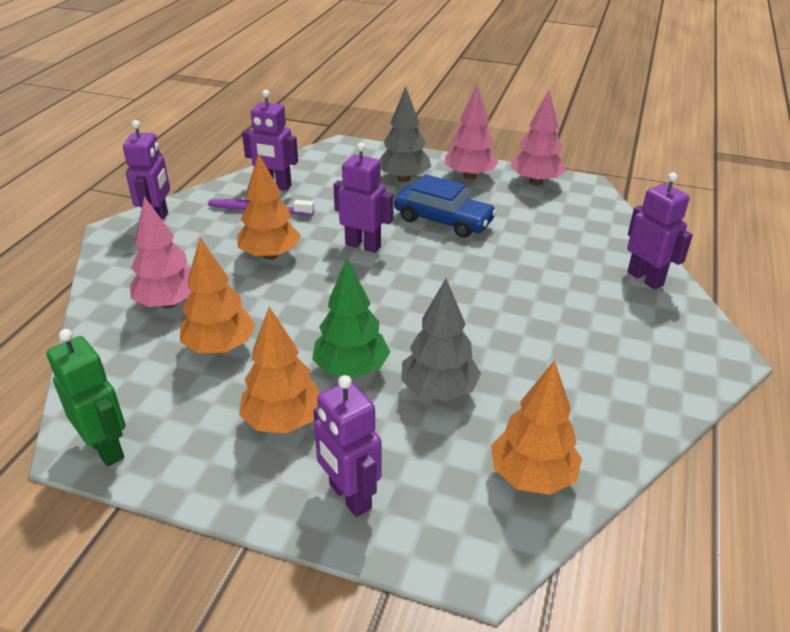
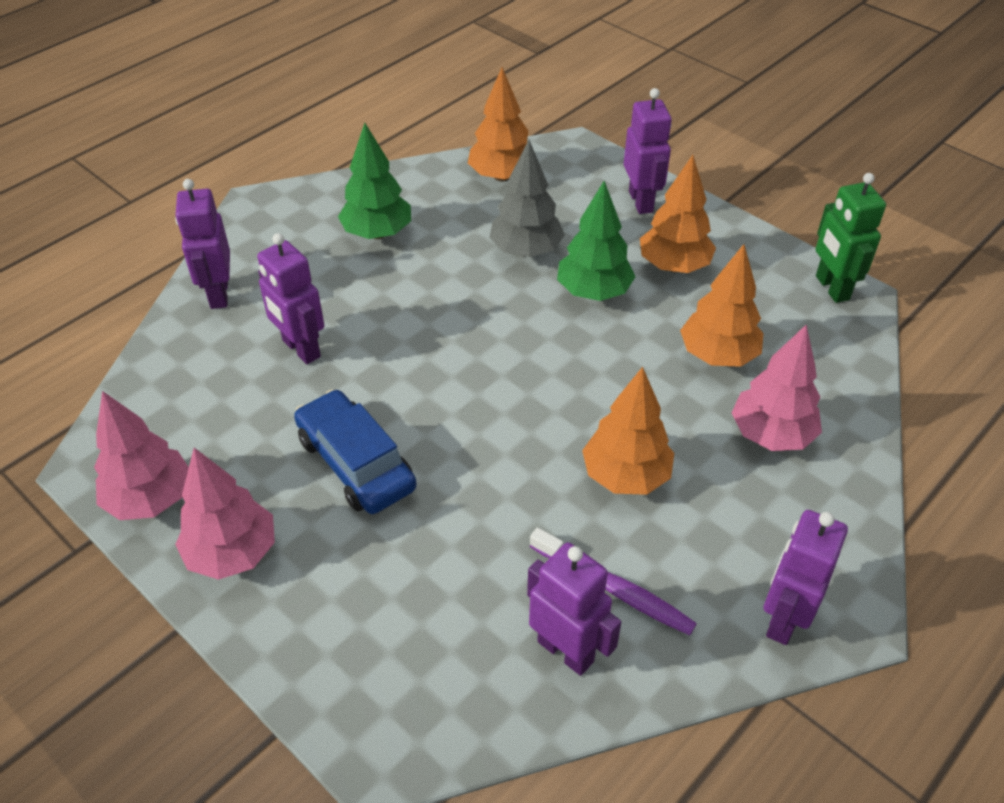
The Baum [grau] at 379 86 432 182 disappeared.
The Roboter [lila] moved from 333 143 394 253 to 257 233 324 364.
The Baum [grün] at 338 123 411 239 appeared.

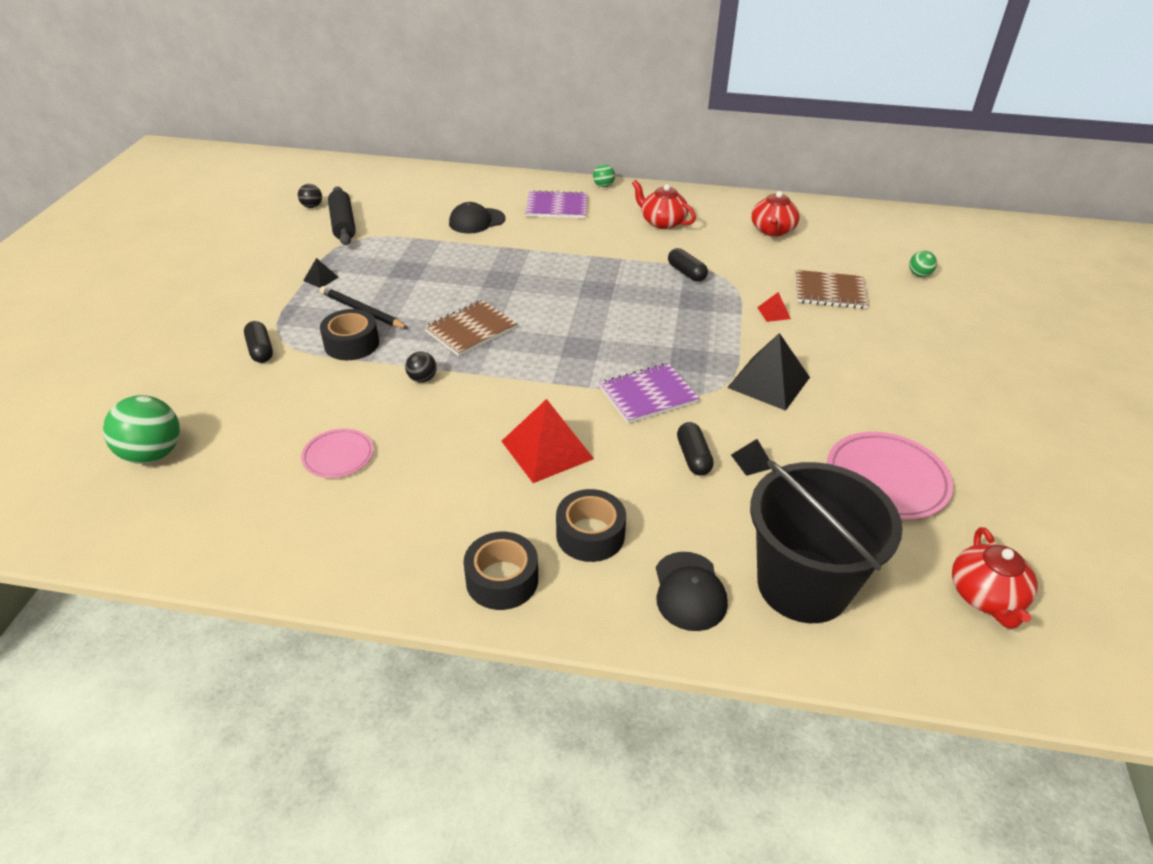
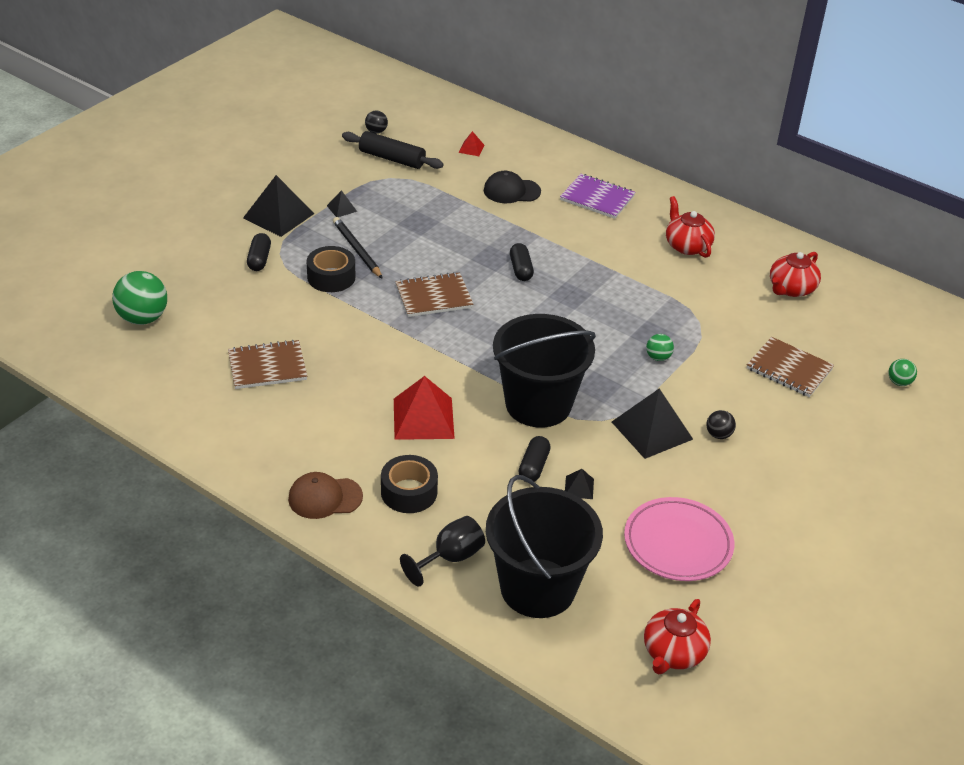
The Ball [grün] moved from 593 164 615 187 to 646 334 674 361.
The Nudelholz [schwarz] at 328 187 356 245 turned 75 degrees counterclockwise.
The Kapsel [schwarz] moved from 668 248 708 282 to 510 243 534 281.
The Pyramide [rot] moved from 757 292 791 322 to 458 131 485 156.
The Ball [schwarz] moved from 405 352 437 382 to 706 410 736 439.
The Notizbuch [lila] at 600 363 700 424 was replaced by the Eimer [schwarz] at 493 314 596 427.
The Teller [rosa] at 301 429 374 478 was replaced by the Notizbuch [braun] at 228 340 307 389.
The Klebeband [schwarz] at 463 532 538 610 was replaced by the Kappe [braun] at 288 472 363 519.
The Kappe [schwarz] at 656 552 728 631 was replaced by the Kelch [schwarz] at 400 516 485 587.
The Pyramide [schwarz] at 243 175 314 237 appeared.

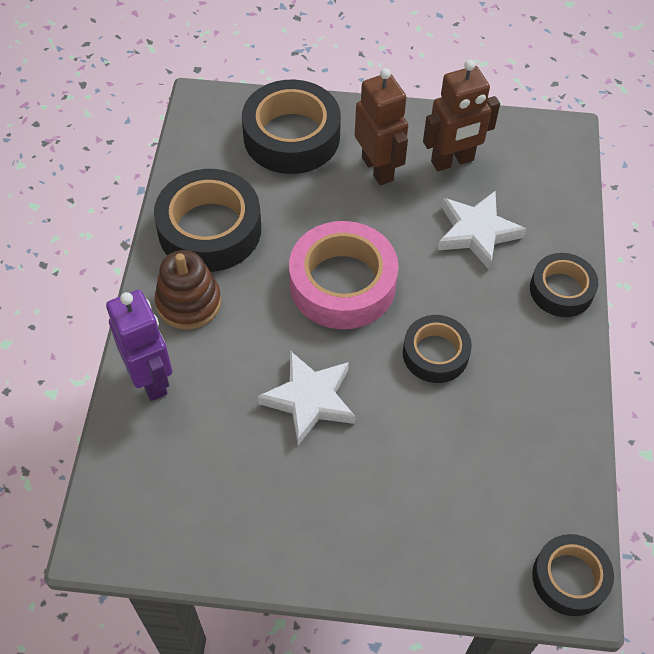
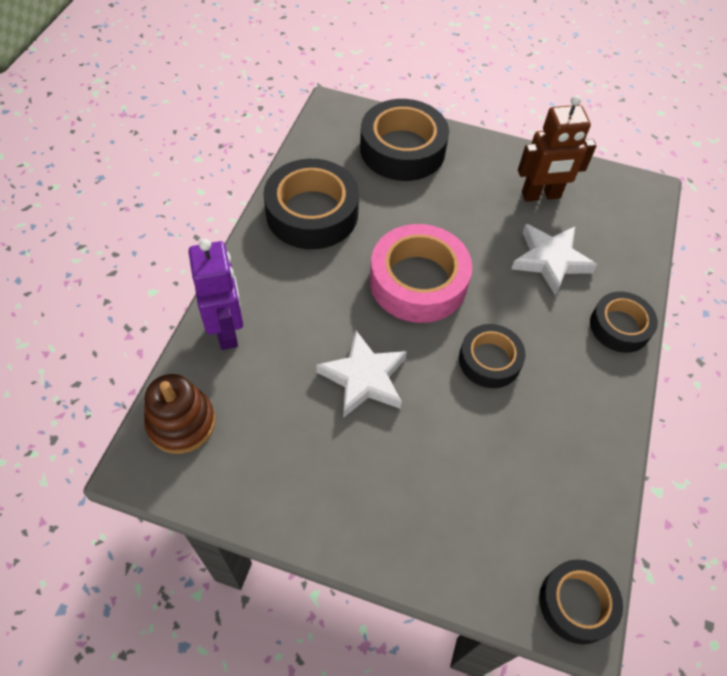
The Roboter [braun] at 355 68 408 185 disappeared.
The Stapelspielzeug [braun] moved from 155 250 221 329 to 144 374 215 454.

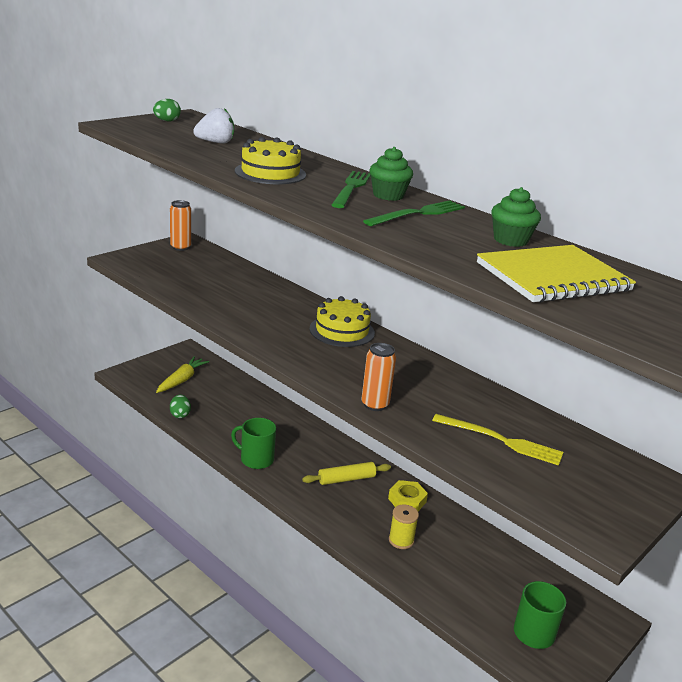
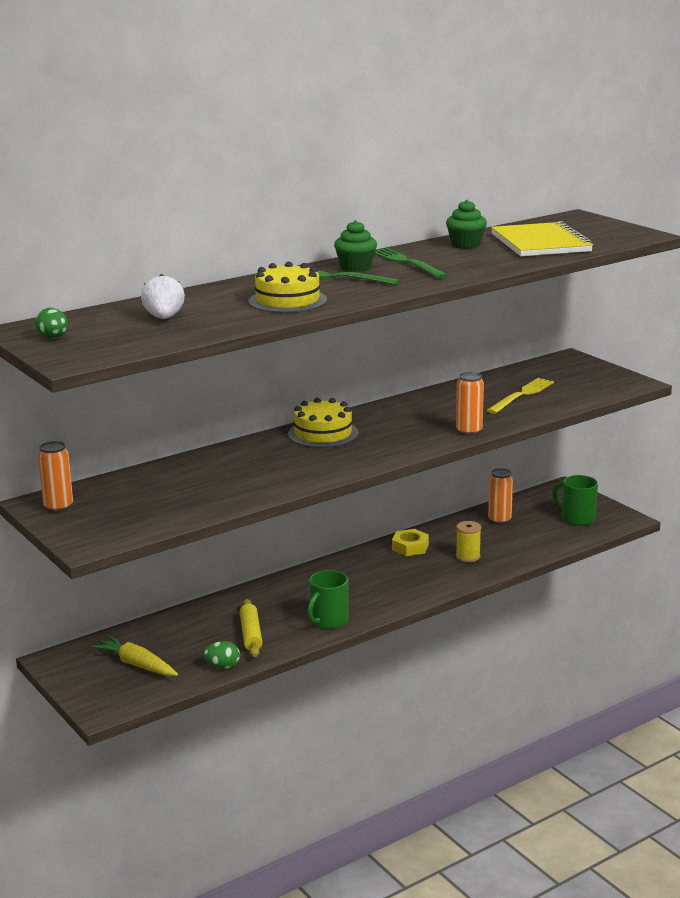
The Nudelholz [gelb] moved from 302 462 391 485 to 240 599 263 657.
The Dose [orange] at 488 468 513 525 appeared.

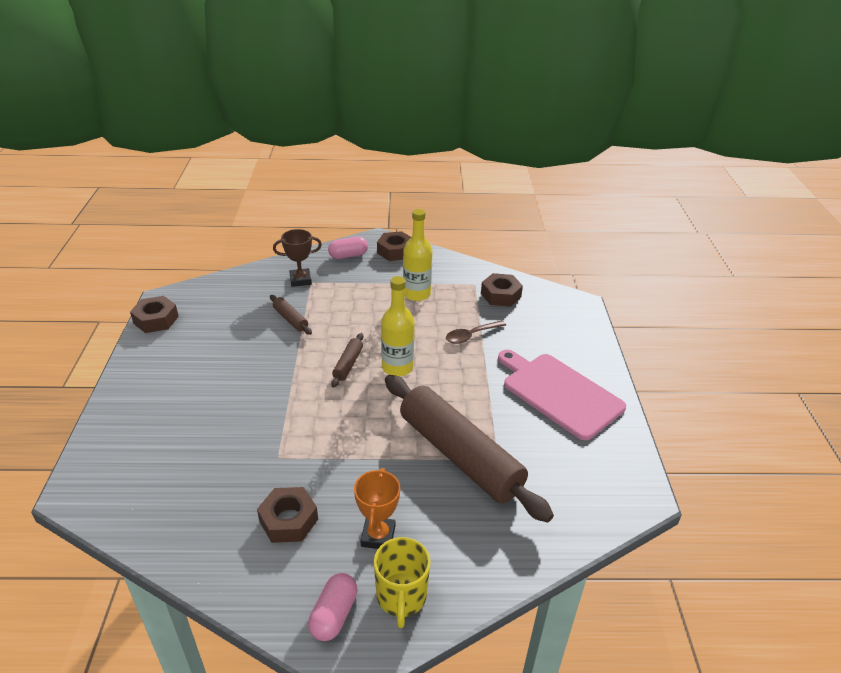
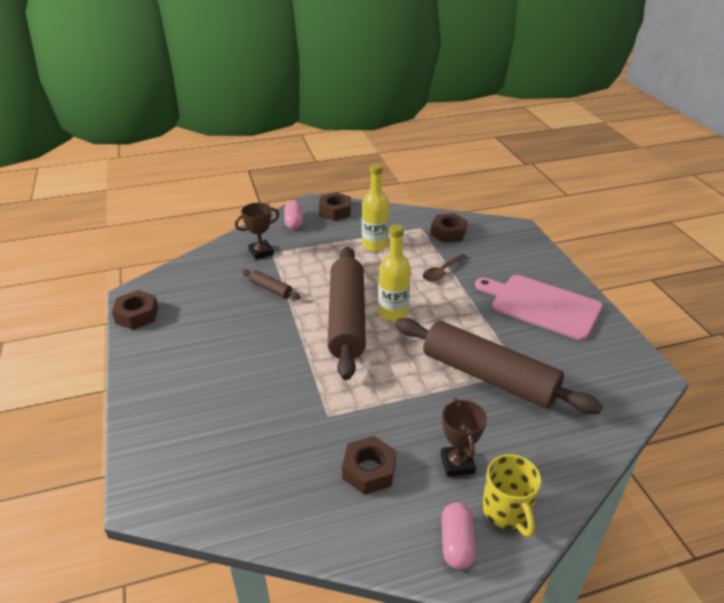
The Kapsel [rosa] at 328 236 368 259 turned 60 degrees counterclockwise.
The Nudelholz [braun] at 331 333 363 388 changed to 2.46 times the size.
The Pokal [orange] at 354 468 400 549 became the Pokal [braun] at 440 398 487 477.

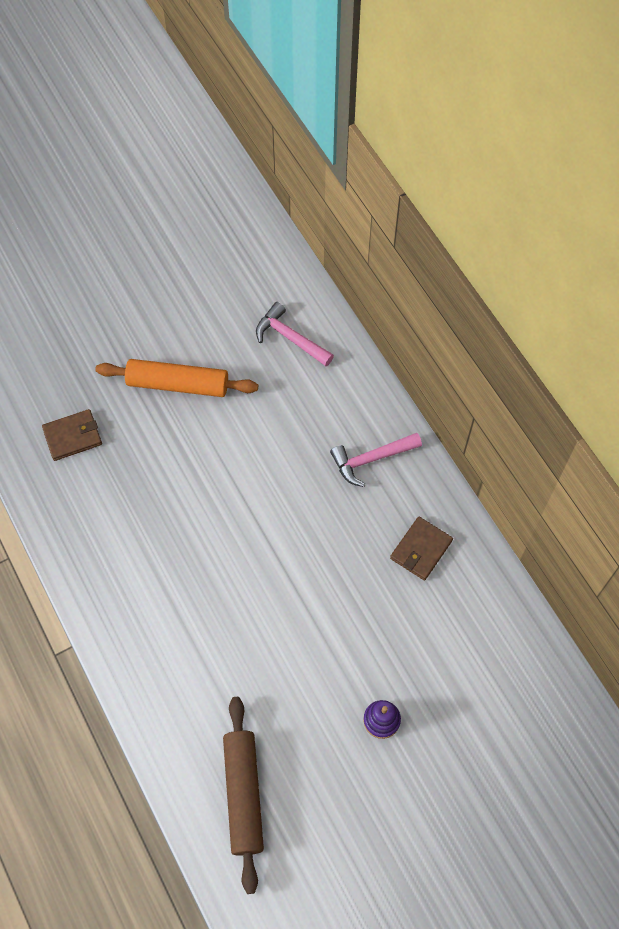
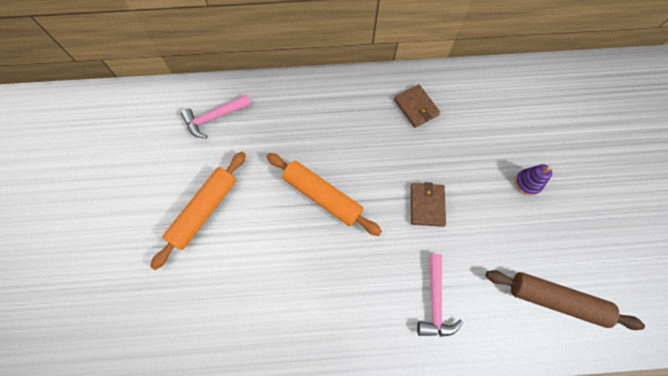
The Geldbörse [braun] moved from 42 409 102 461 to 411 182 446 227.
The Hammer [rosa] moved from 330 433 422 487 to 417 254 463 337.
The Nudelholz [orange] at 266 153 382 236 appeared.

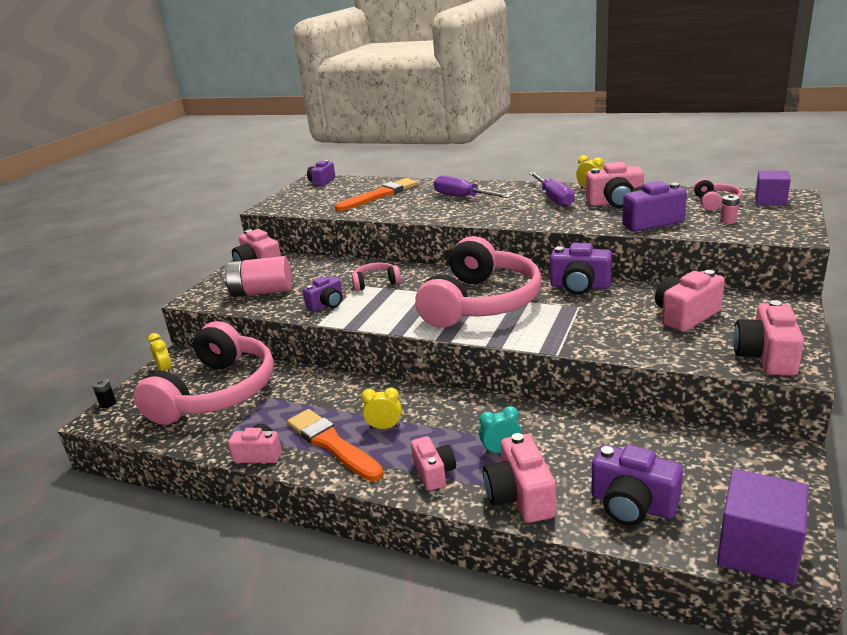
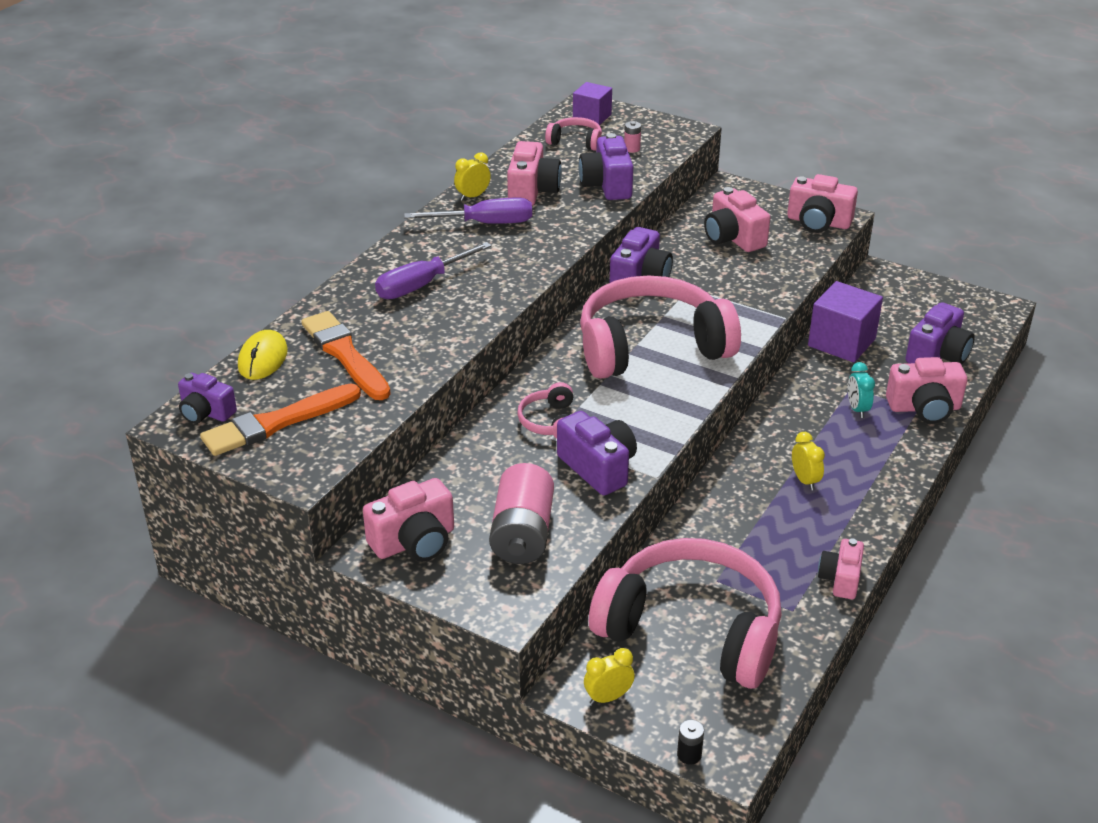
The Kopfhörer [rosa] at 415 236 542 328 turned 45 degrees counterclockwise.
The Kamera [lila] at 303 276 343 311 changed to 1.51 times the size.
The Wecker [gelb] at 361 387 402 429 turned 150 degrees clockwise.
The Pinsel [orange] moved from 287 409 384 481 to 200 383 361 456.
The Kamera [rosa] at 411 436 456 491 disappeared.
The Kubus [lila] moved from 717 469 809 585 to 808 281 883 362.
The Computermaus [gelb] at 238 330 288 380 appeared.

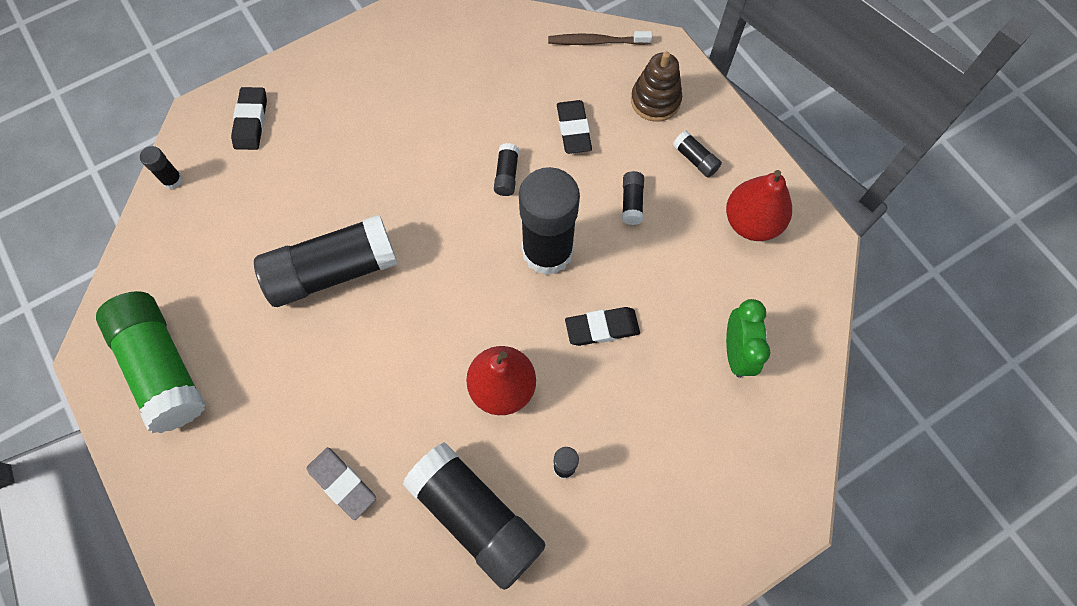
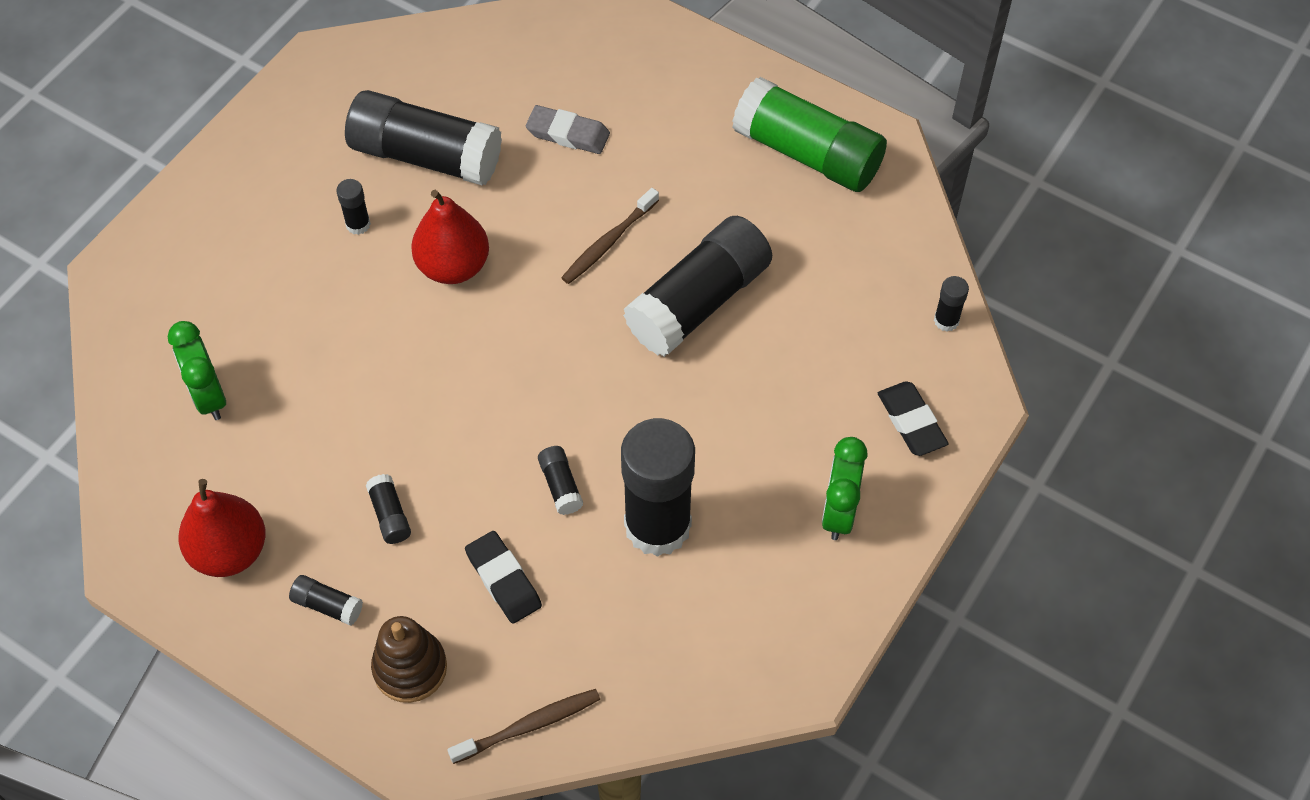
The Klebestift [schwarz] moved from 519 167 580 275 to 621 418 695 557.
The Radiergummi [schwarz] at 565 307 640 346 disappeared.
The Zahnbürste [braun] at 561 188 659 284 appeared.
The Wecker [grün] at 822 437 868 540 appeared.

